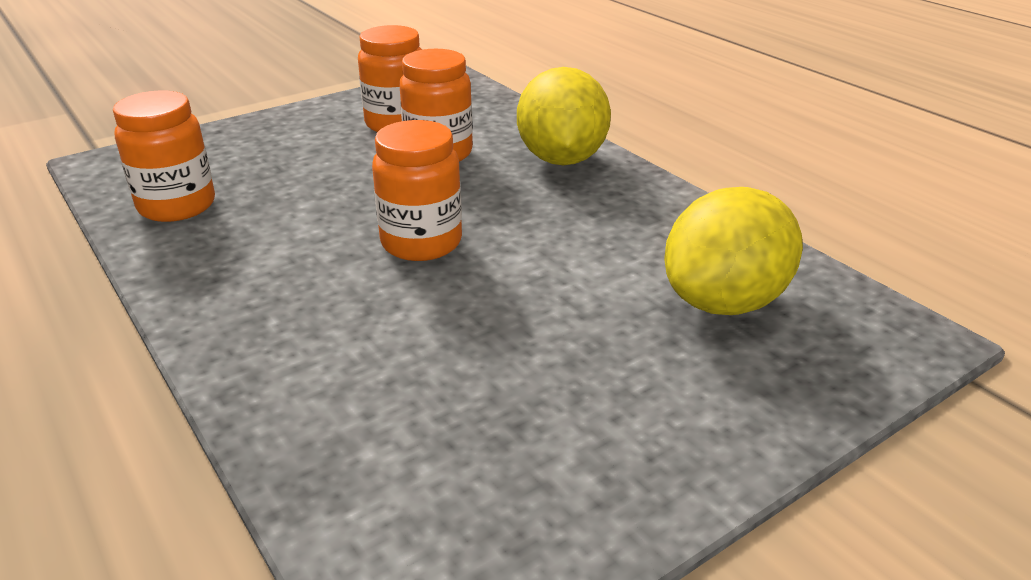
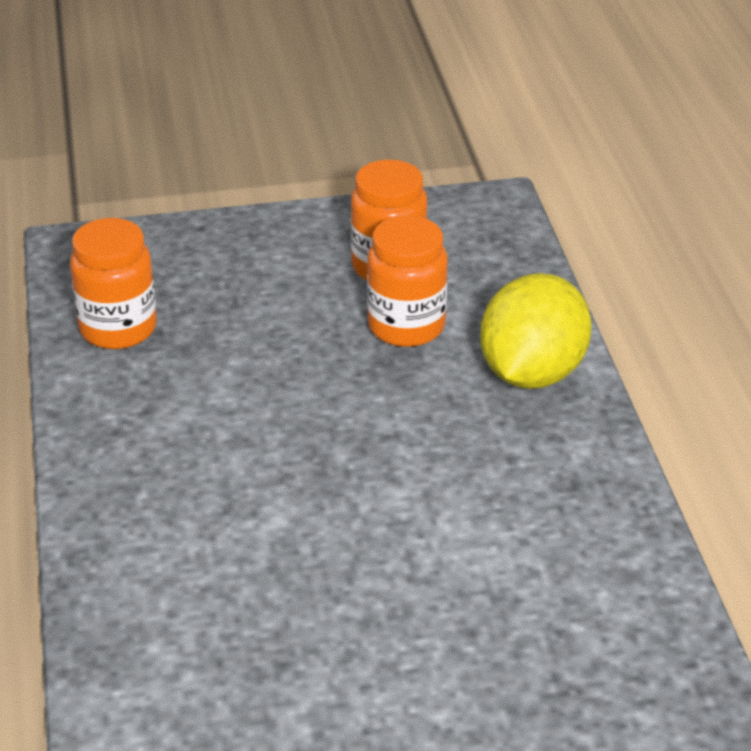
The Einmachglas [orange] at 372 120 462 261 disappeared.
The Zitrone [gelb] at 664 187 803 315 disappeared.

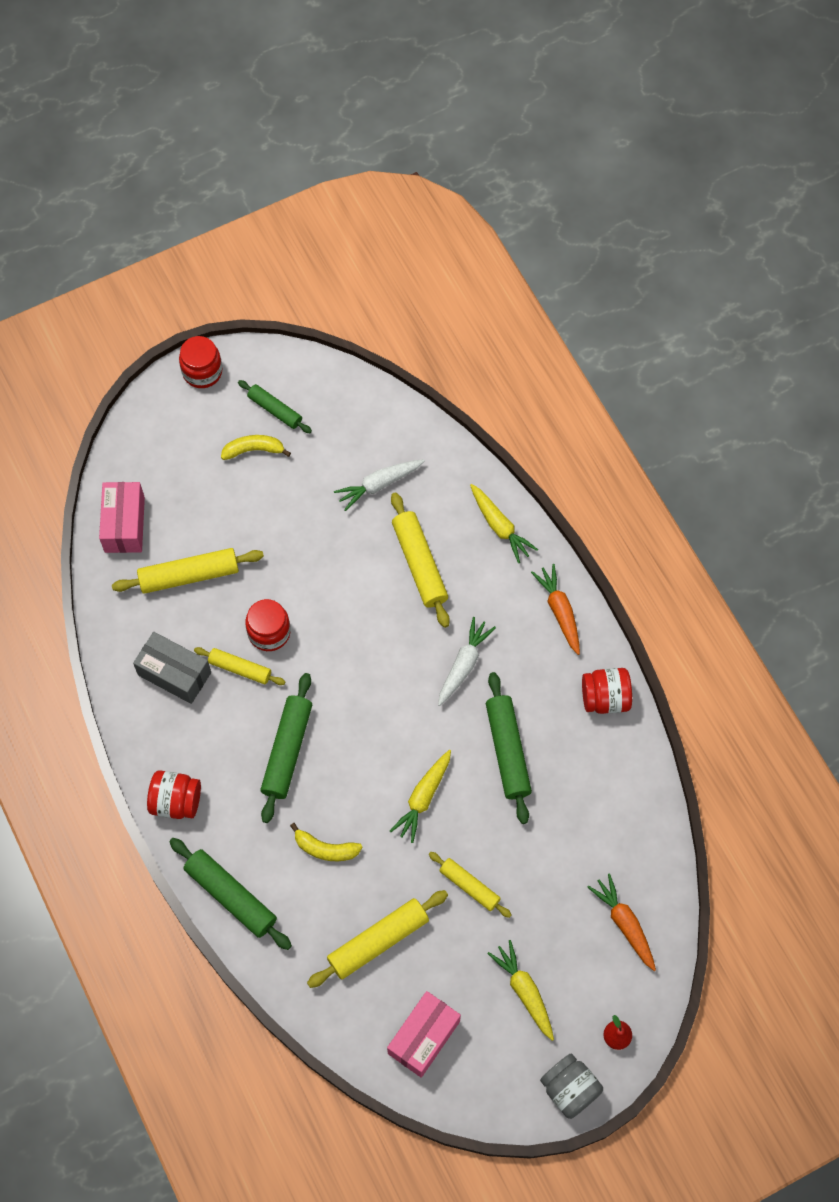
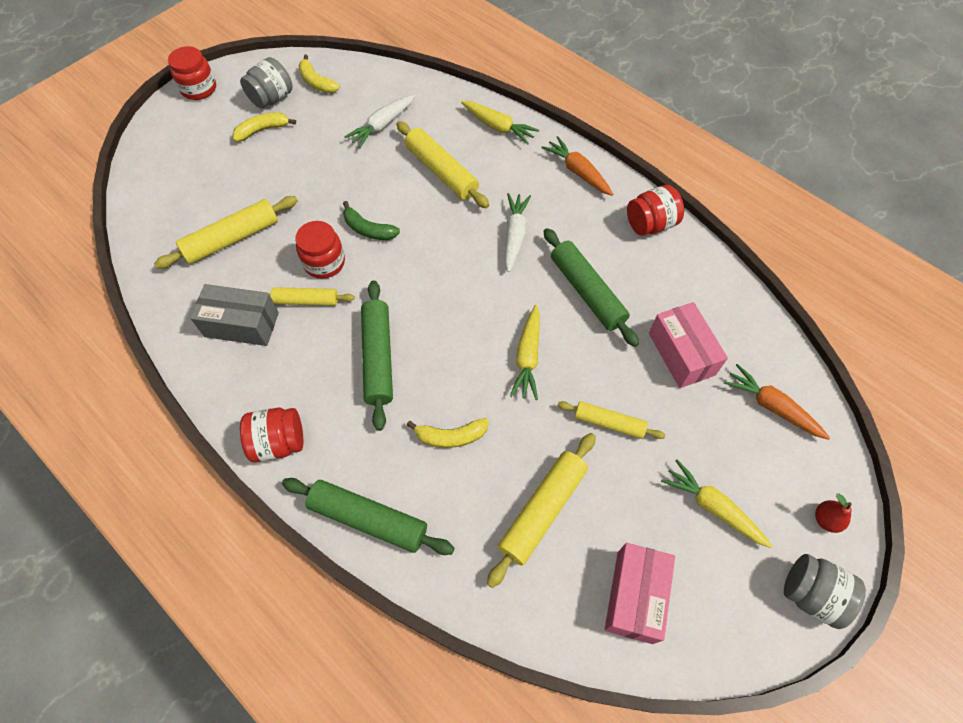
The Nudelholz [grün] at 238 380 312 433 was replaced by the Einmachglas [grau] at 240 57 292 109.
The Schachtel [rosa] moved from 99 482 145 553 to 649 302 728 388.
The Banane [gelb] at 299 55 340 93 appeared.
The Banane [grün] at 343 201 400 240 appeared.

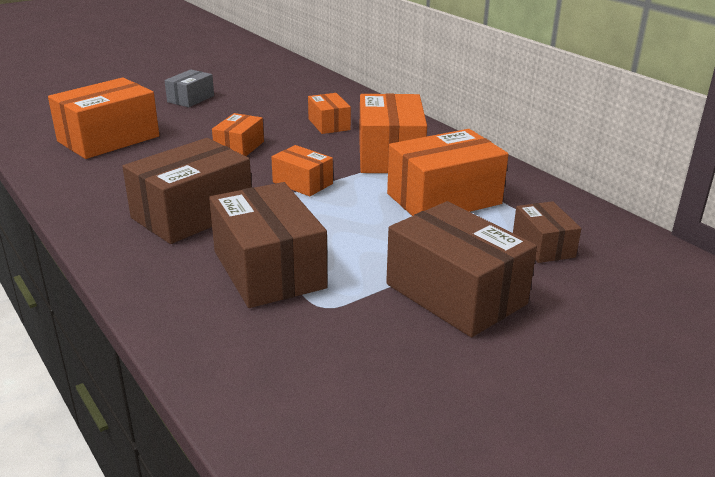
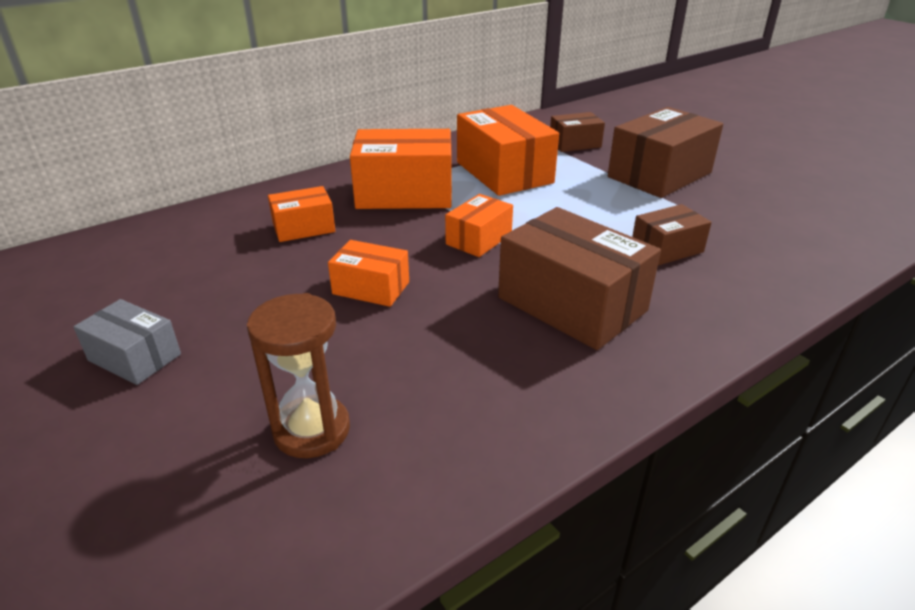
The Schachtel [orange] at 48 77 159 159 was replaced by the Sanduhr [braun] at 247 293 350 458.
The Schachtel [braun] at 209 182 328 308 changed to 0.54 times the size.

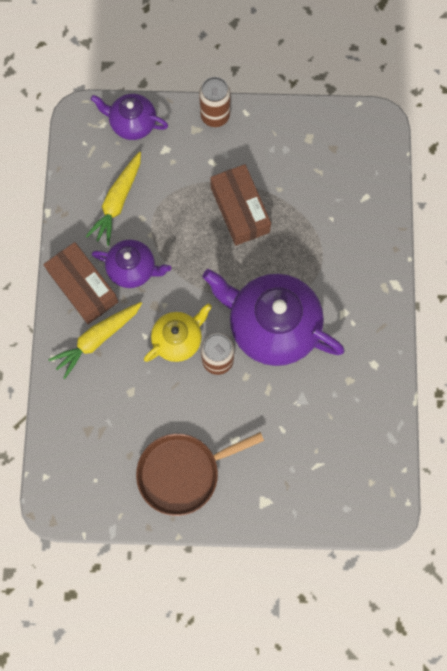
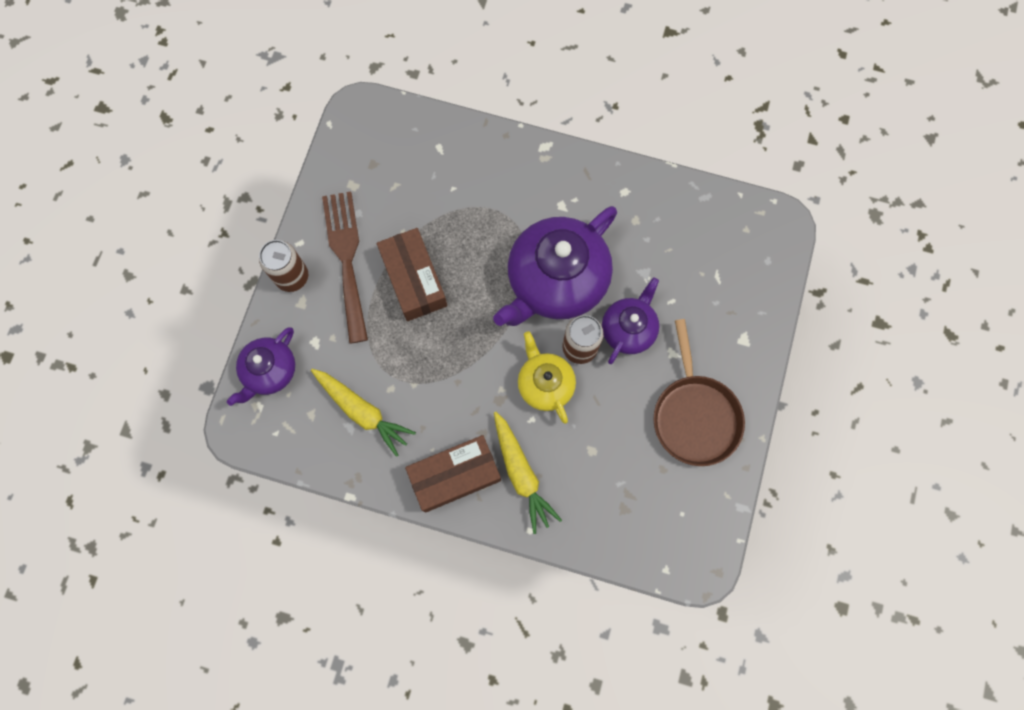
The Schachtel [braun] at 210 164 271 246 turned 75 degrees clockwise.
The Teekanne [lila] moved from 92 240 171 288 to 602 277 659 364.
The Gabel [braun] at 322 192 368 343 appeared.

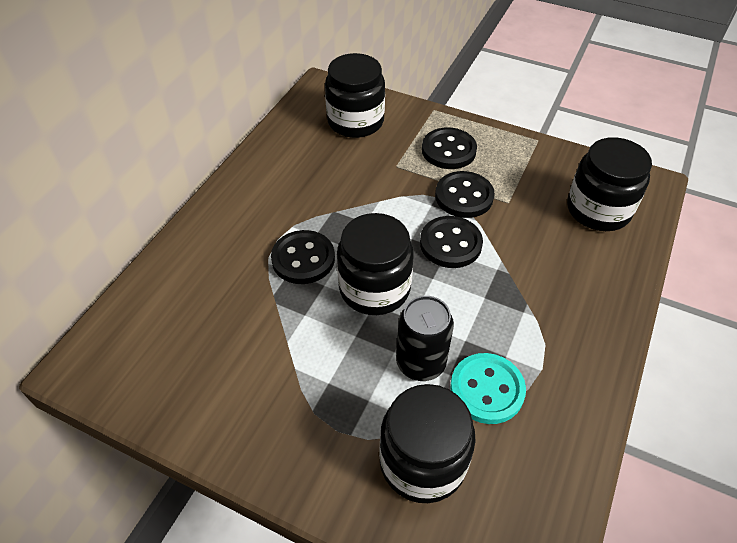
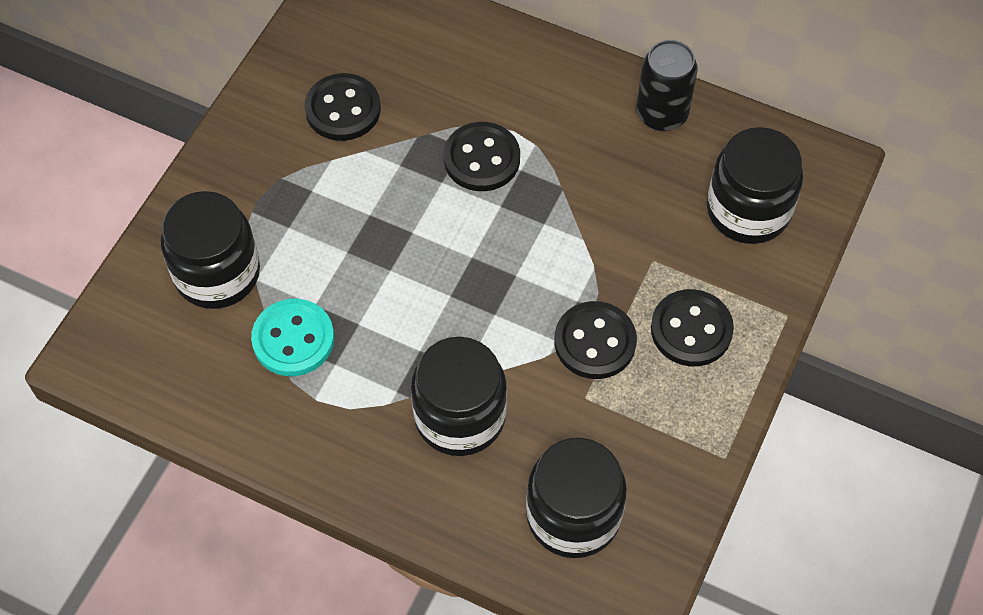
The Einmachglas [schwarz] moved from 337 213 414 315 to 411 337 507 456.
The Knopf [schwarz] moved from 420 216 483 268 to 305 73 381 141.
The Dose [schwarz] moved from 396 296 454 381 to 636 40 698 131.

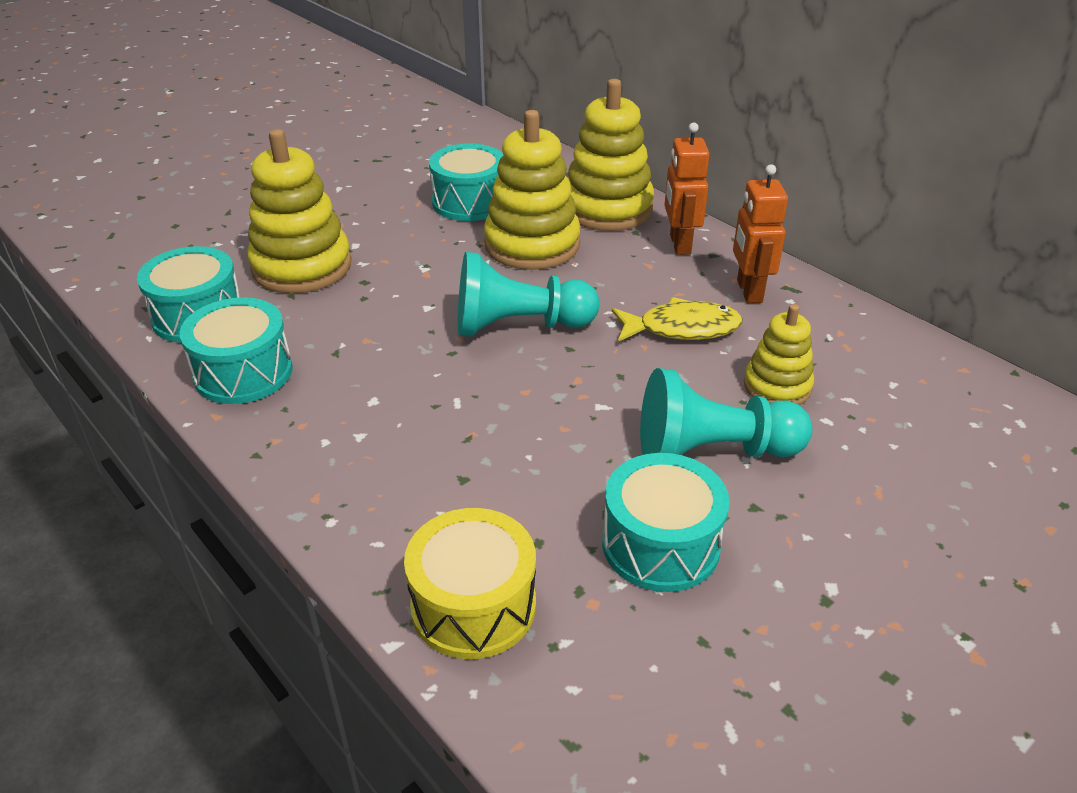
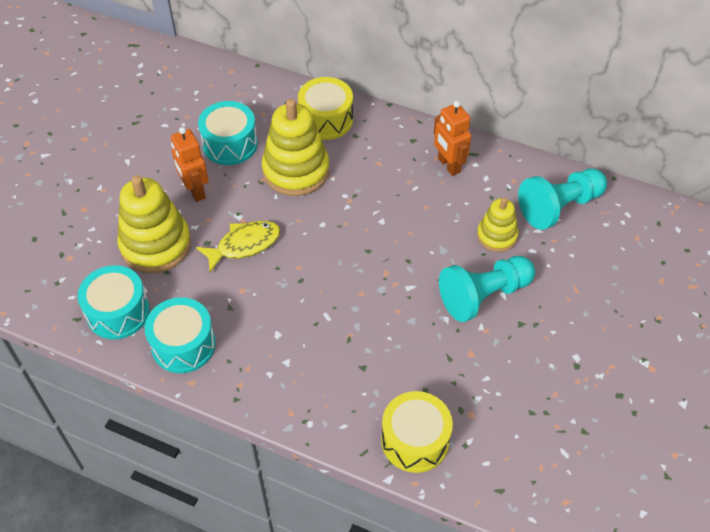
The Stapelspielzeug [gelb] at 568 79 654 231 was replaced by the Trommel [gelb] at 298 77 353 140.
The Roboter [orange] moved from 665 122 710 255 to 171 127 208 202.
The Bauer [türkis] moved from 458 252 600 337 to 518 168 607 230.
The Fisch [gelb] moved from 612 297 743 342 to 196 221 281 272.
The Trommel [türkis] at 602 453 730 592 disappeared.

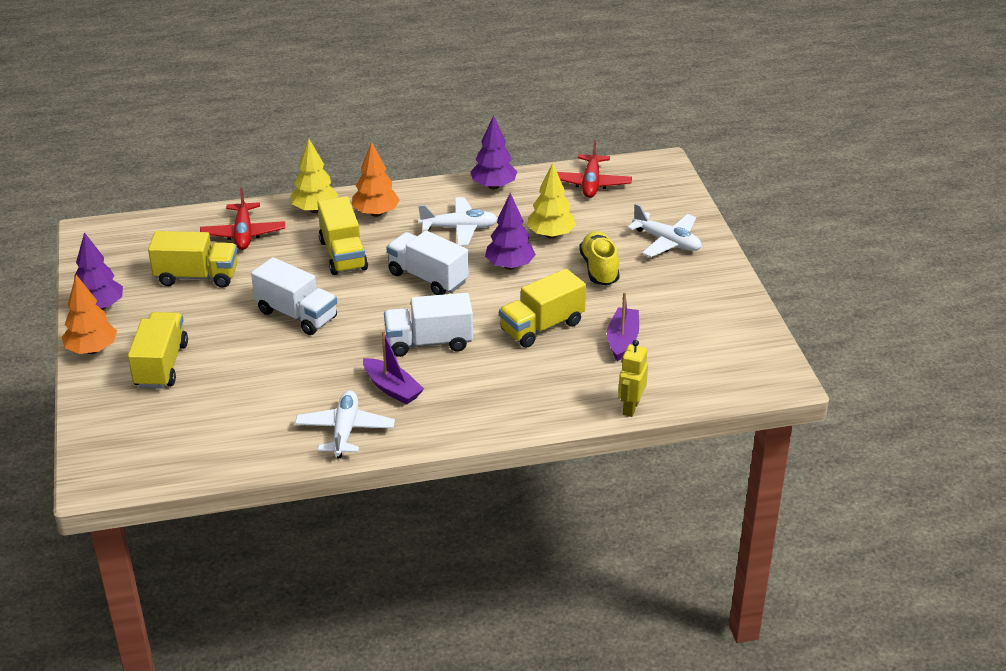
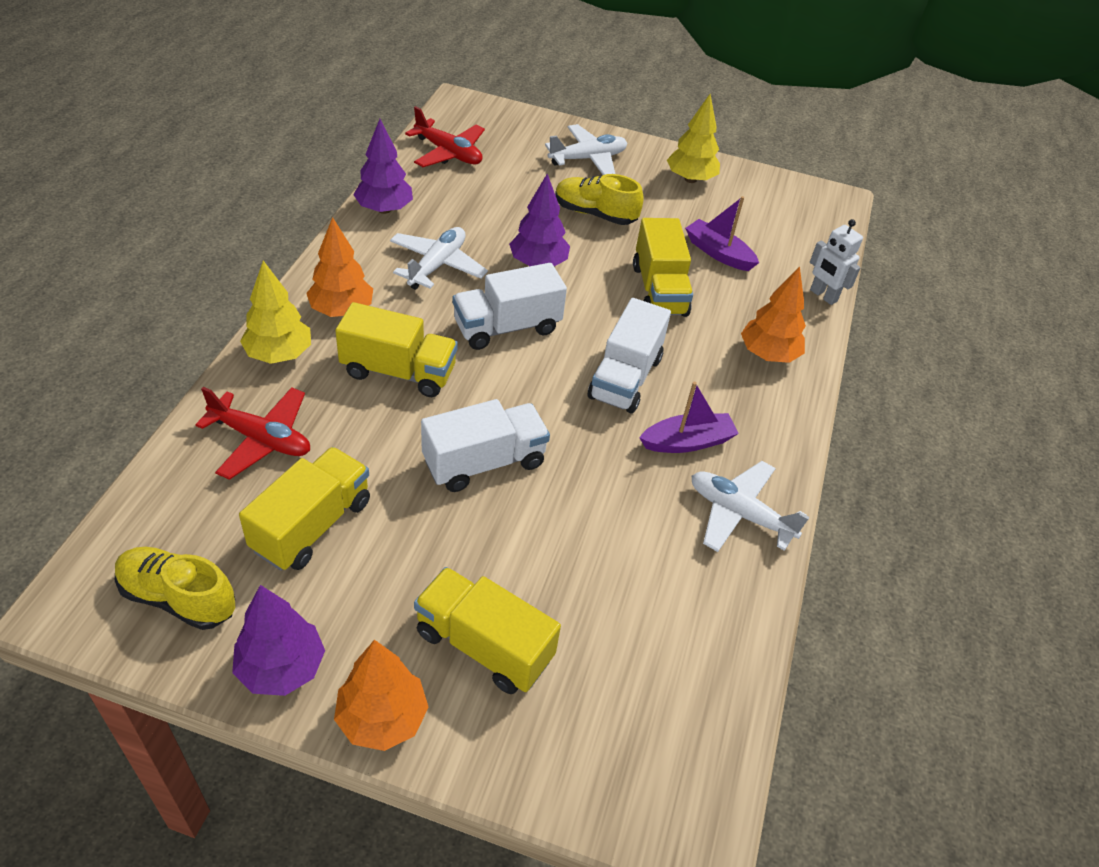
The Baum [gelb] moved from 527 163 576 239 to 667 94 720 183.
The Roboter [gelb] at 618 340 648 417 became the Roboter [weiß] at 810 219 863 305.
The Baum [orange] at 741 267 806 363 appeared.
The Schuh [gelb] at 115 547 235 630 appeared.

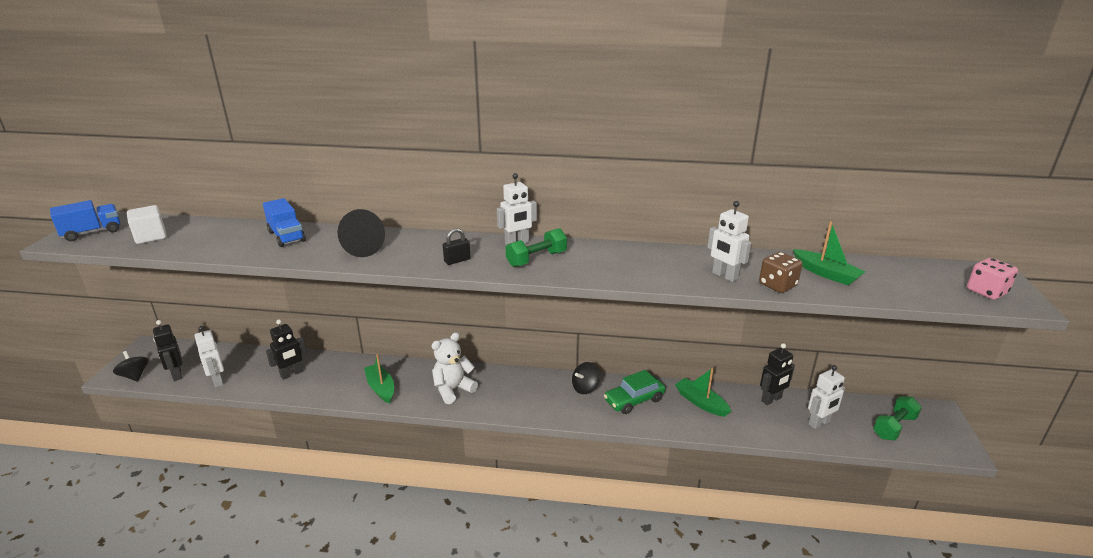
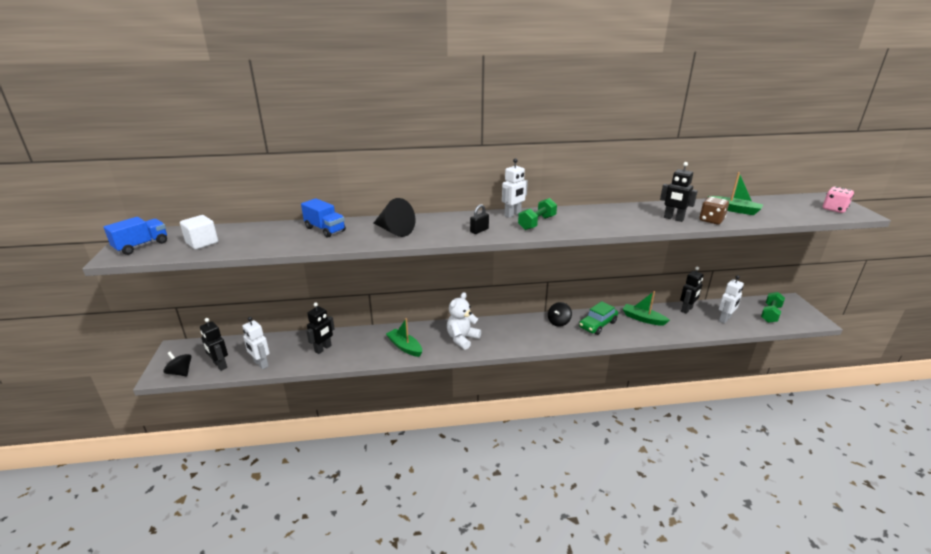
The Roboter [weiß] at 707 201 751 282 became the Roboter [schwarz] at 660 162 698 222.

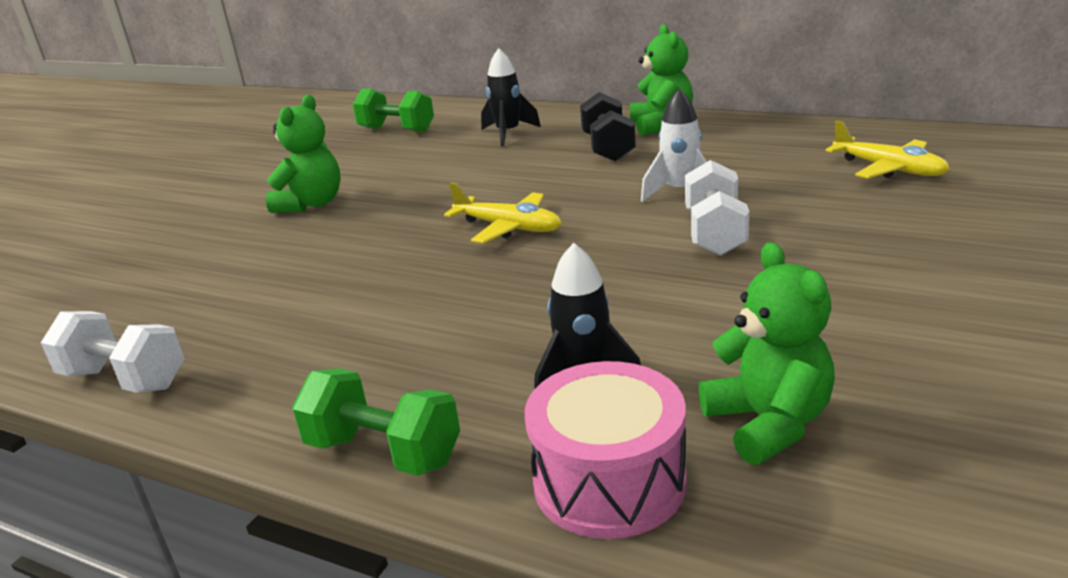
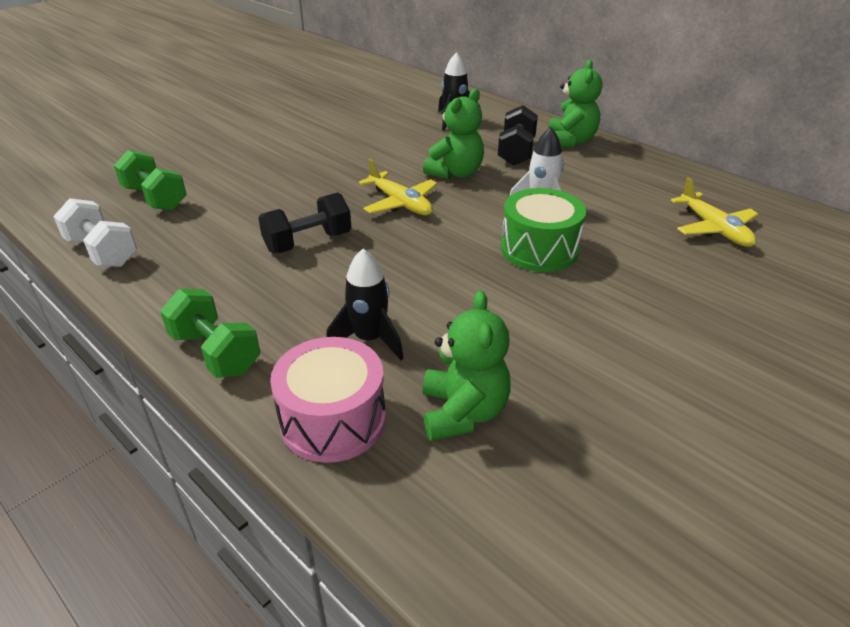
The Hantel [grün] moved from 353 88 434 132 to 114 150 187 211.
The Teddybär [grün] moved from 266 95 341 213 to 423 89 484 179.
The Hantel [weiß] at 685 160 749 256 was replaced by the Trommel [grün] at 501 188 586 272.
The Hantel [schwarz] at 258 193 352 253 appeared.

